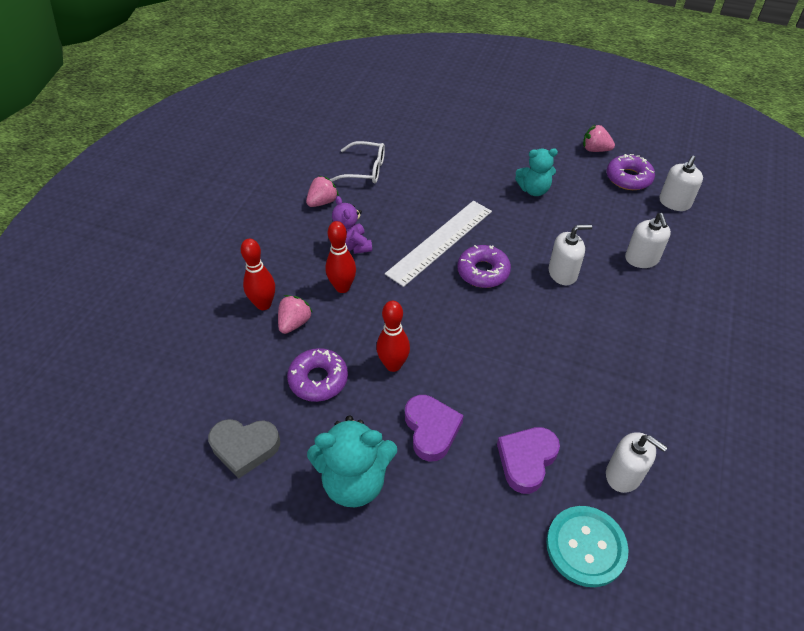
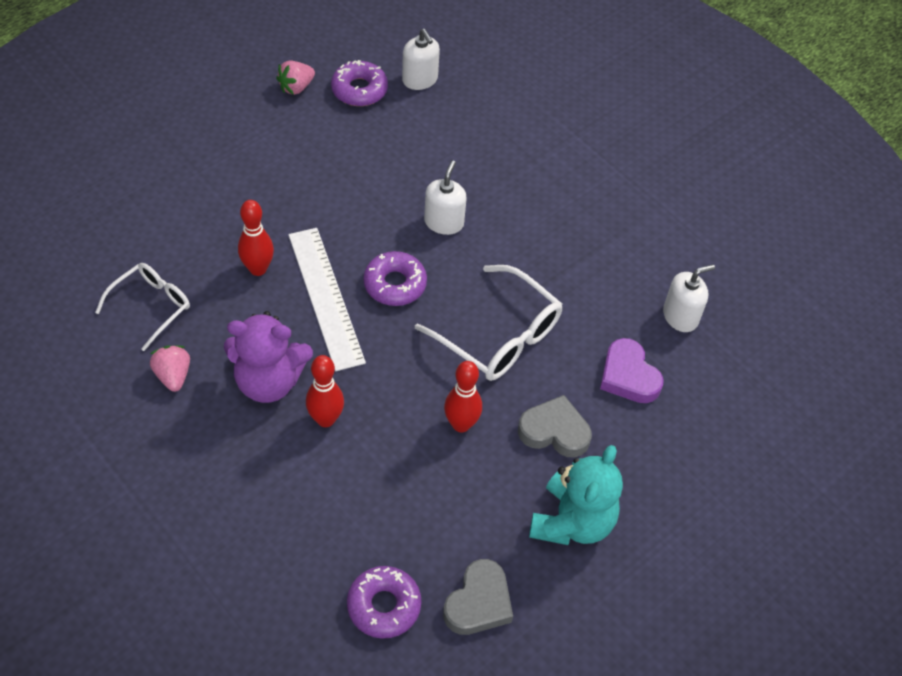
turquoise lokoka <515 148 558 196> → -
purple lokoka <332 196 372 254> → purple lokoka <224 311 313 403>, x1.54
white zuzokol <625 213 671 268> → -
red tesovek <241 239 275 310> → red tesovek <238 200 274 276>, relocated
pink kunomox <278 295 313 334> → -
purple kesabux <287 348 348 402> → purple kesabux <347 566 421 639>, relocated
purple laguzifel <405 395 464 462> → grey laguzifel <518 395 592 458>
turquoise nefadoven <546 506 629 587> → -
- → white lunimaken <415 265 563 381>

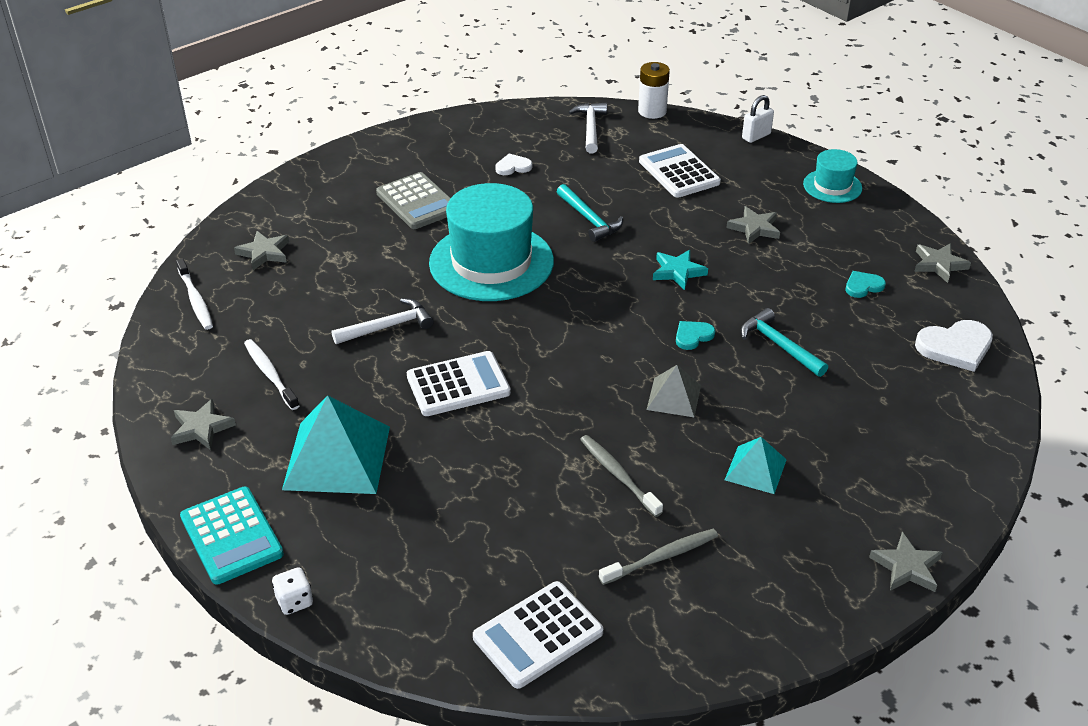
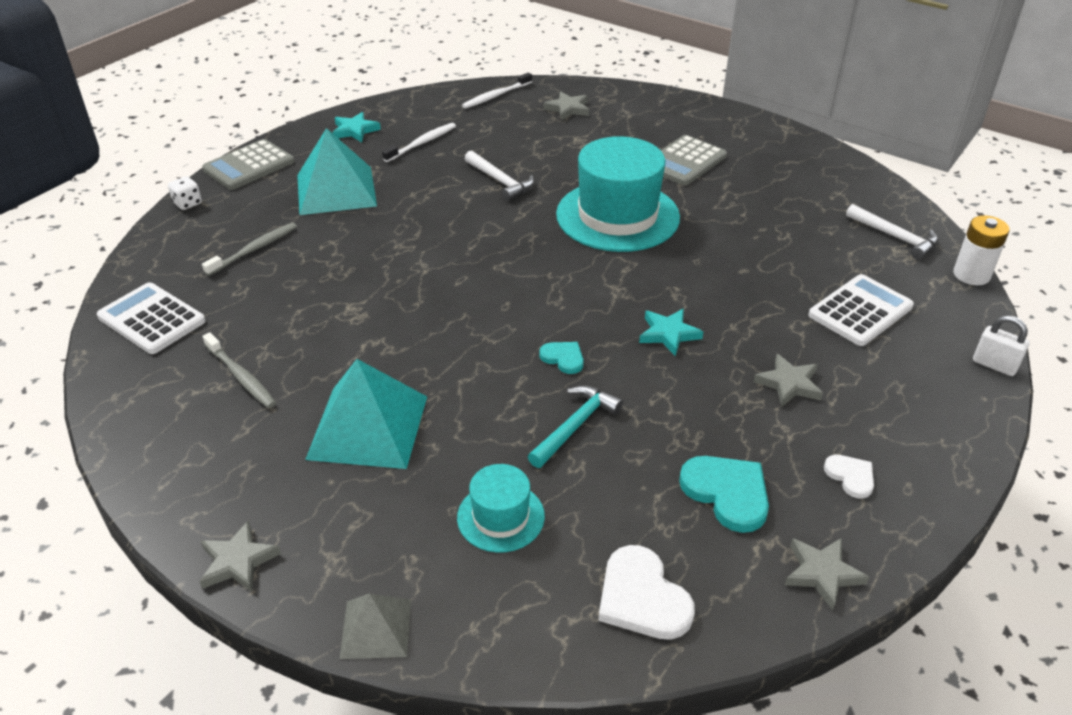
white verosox <569 103 607 153> → white verosox <846 204 938 260>, 60 degrees clockwise
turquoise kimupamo <803 149 862 203> → turquoise kimupamo <457 464 545 553>, relocated
white laguzifel <495 153 532 175> → white laguzifel <824 455 874 499>, relocated
turquoise verosox <557 184 623 242> → -
turquoise laguzifel <846 271 886 298> → turquoise laguzifel <679 456 769 533>, x1.75
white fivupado <407 351 511 416> → -
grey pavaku <647 365 701 417> → grey pavaku <340 593 411 659>, relocated
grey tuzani <171 399 236 450> → turquoise tuzani <332 112 381 142>
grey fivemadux <580 435 663 517> → grey fivemadux <202 223 297 276>, relocated
turquoise pavaku <725 437 787 494> → turquoise pavaku <305 359 427 469>, x1.85
turquoise fivupado <180 487 284 585> → grey fivupado <202 139 294 190>

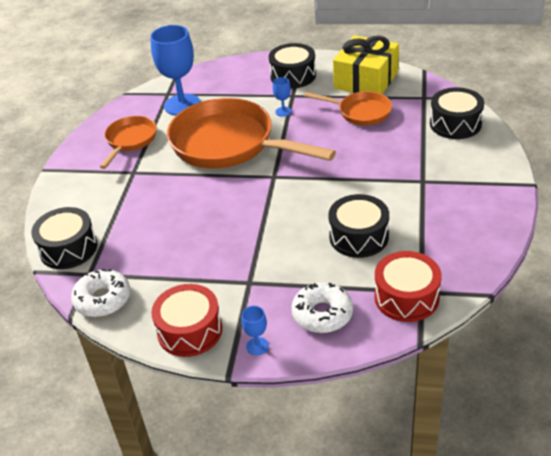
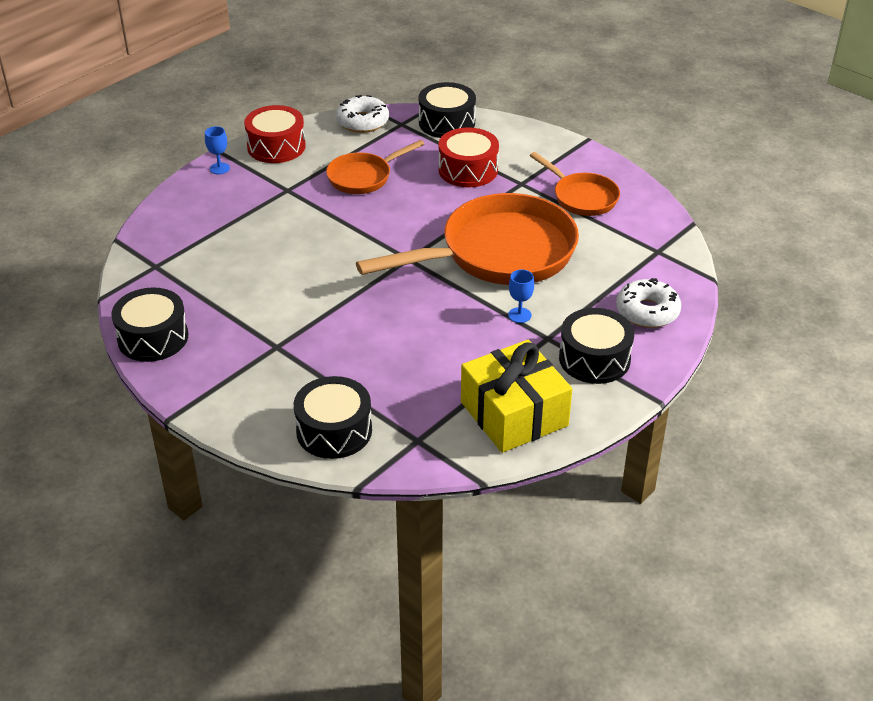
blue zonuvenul <150 25 201 116> → -
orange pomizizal <304 91 392 126> → orange pomizizal <326 140 424 194>, relocated
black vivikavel <329 194 389 258> → black vivikavel <111 287 188 362>, relocated
red vivikavel <374 251 442 322> → red vivikavel <439 127 499 187>, relocated
white kesabux <292 282 353 333> → white kesabux <616 278 681 328>, relocated

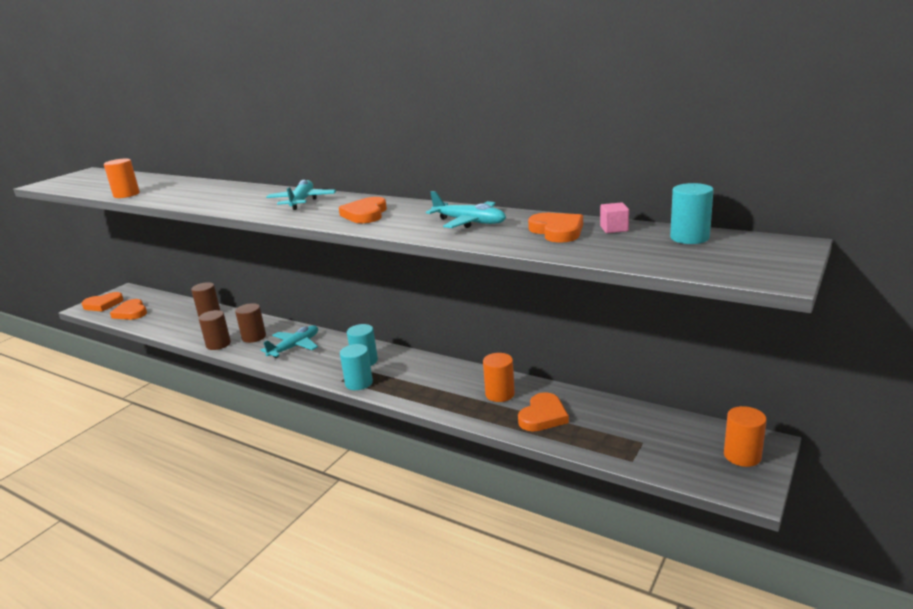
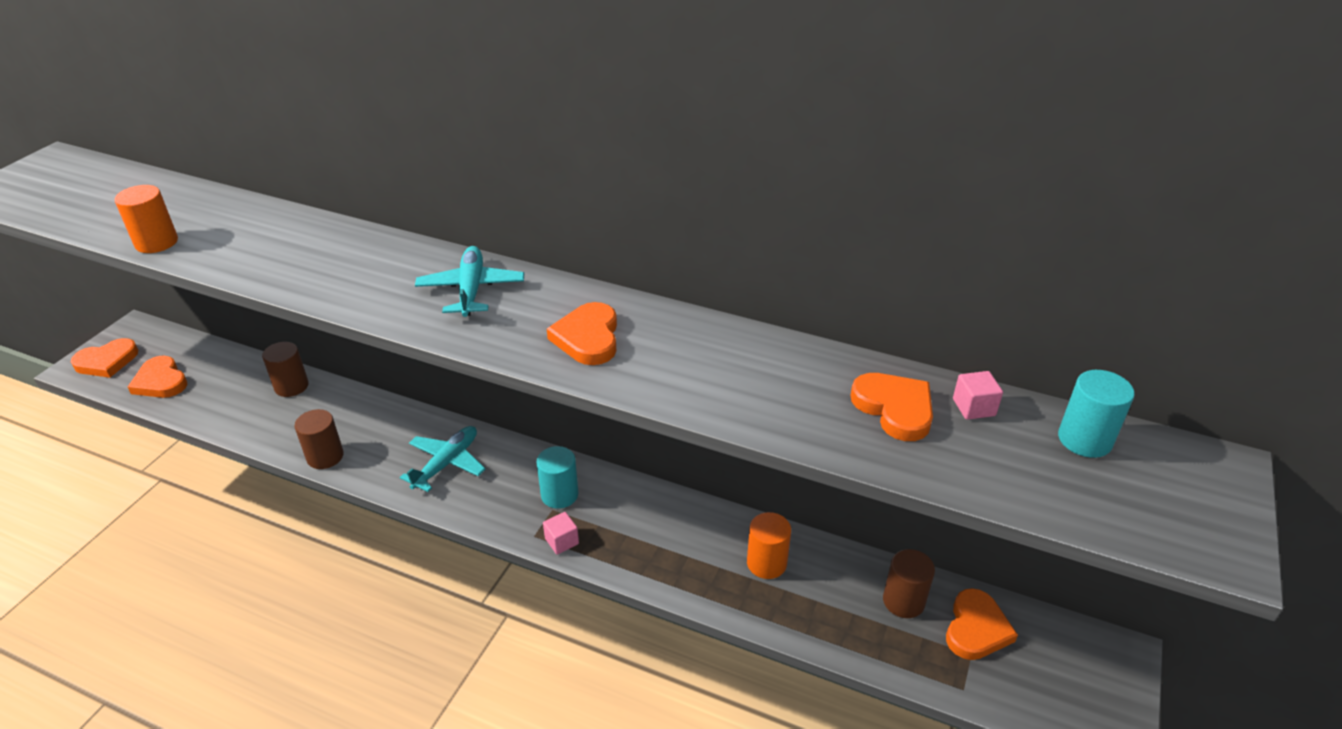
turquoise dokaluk <426 191 506 228> → -
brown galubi <235 303 266 343> → brown galubi <883 549 935 618>, relocated
turquoise galubi <340 344 373 390> → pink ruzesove <543 512 579 555>
orange laguzifel <518 392 569 431> → orange laguzifel <946 588 1018 660>, relocated
orange galubi <724 406 767 467> → -

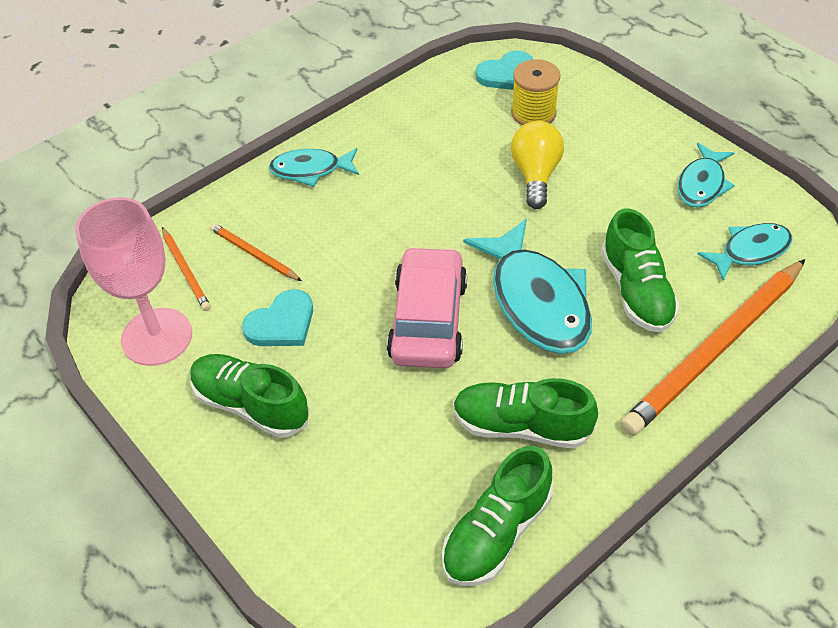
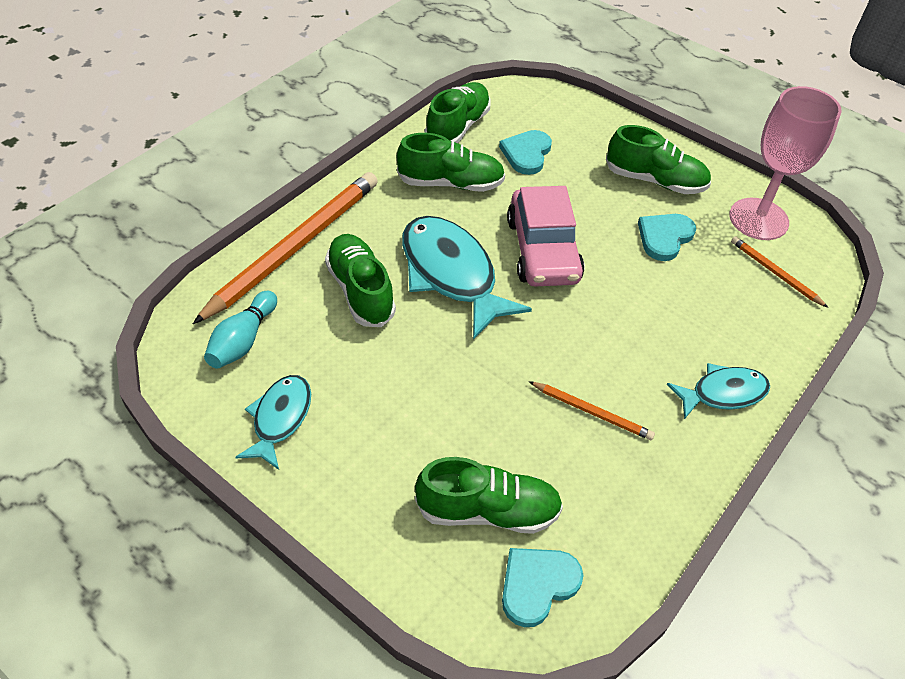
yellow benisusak <511 59 561 125> → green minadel <415 457 563 534>
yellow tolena <511 121 564 209> → -
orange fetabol <209 223 302 281> → orange fetabol <529 381 655 440>, relocated
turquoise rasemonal <697 223 792 281> → turquoise tesovek <204 291 277 369>
- → turquoise laguzifel <499 130 552 175>

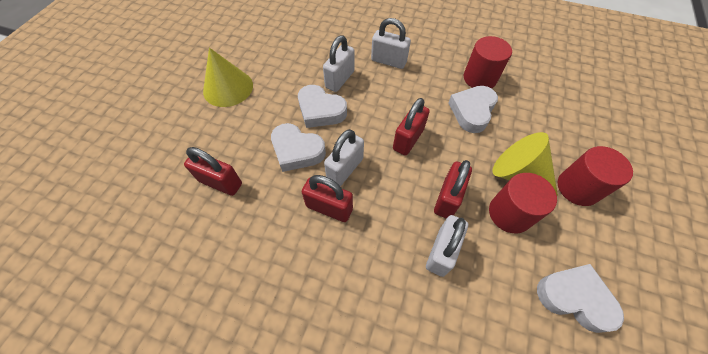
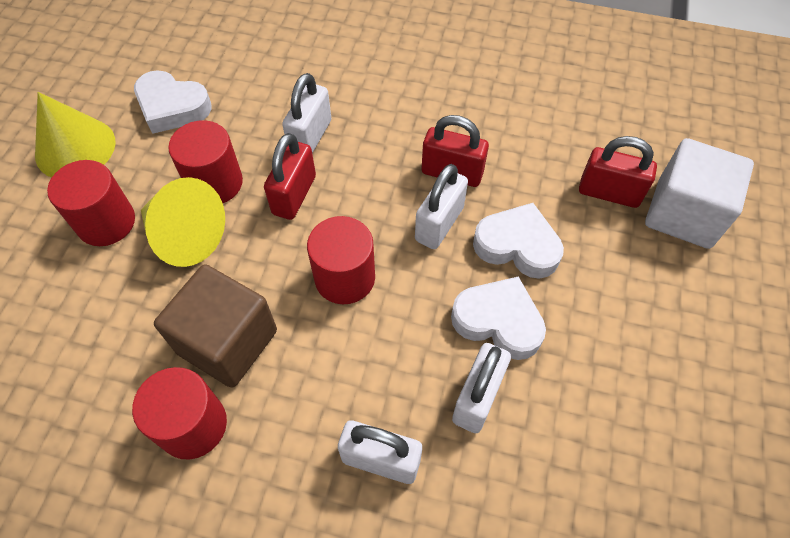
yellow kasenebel <203 48 253 107> → yellow kasenebel <35 92 116 177>, relocated
white laguzifel <448 86 498 133> → brown ruzesove <154 264 277 388>
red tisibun <393 98 430 156> → red galubi <307 216 375 304>
- → white ruzesove <645 138 754 249>

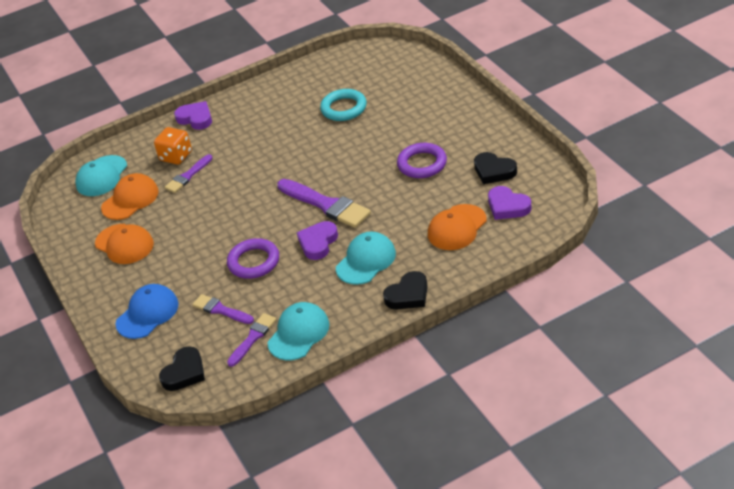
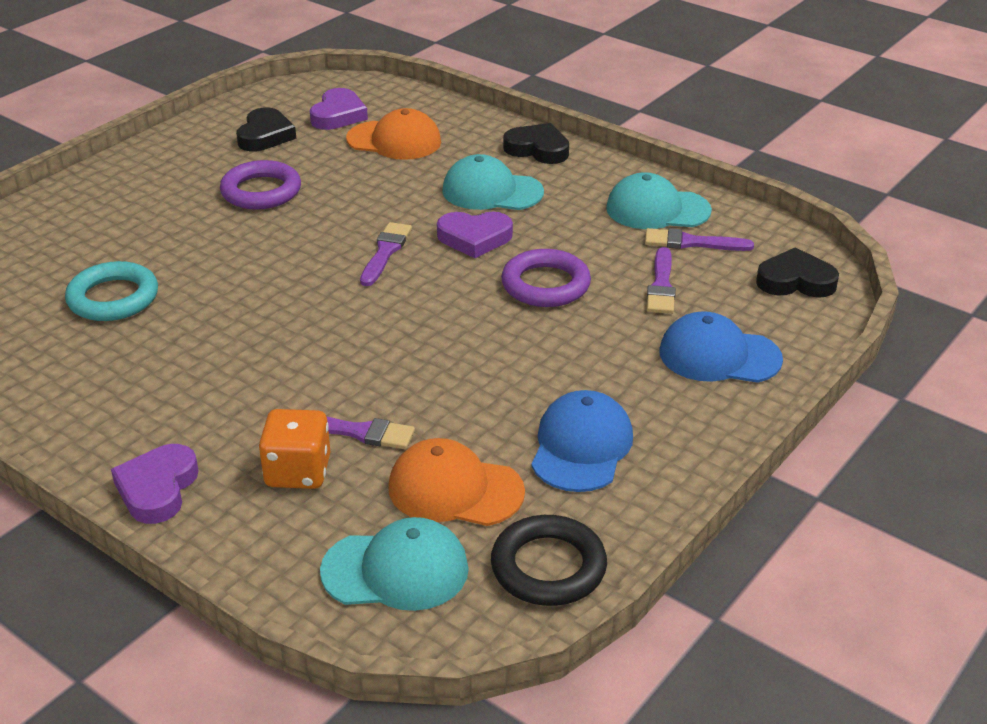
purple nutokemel <277 179 371 228> → purple nutokemel <360 222 412 286>, x0.58
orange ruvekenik <95 224 154 264> → blue ruvekenik <531 390 633 492>
- → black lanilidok <491 515 607 606>

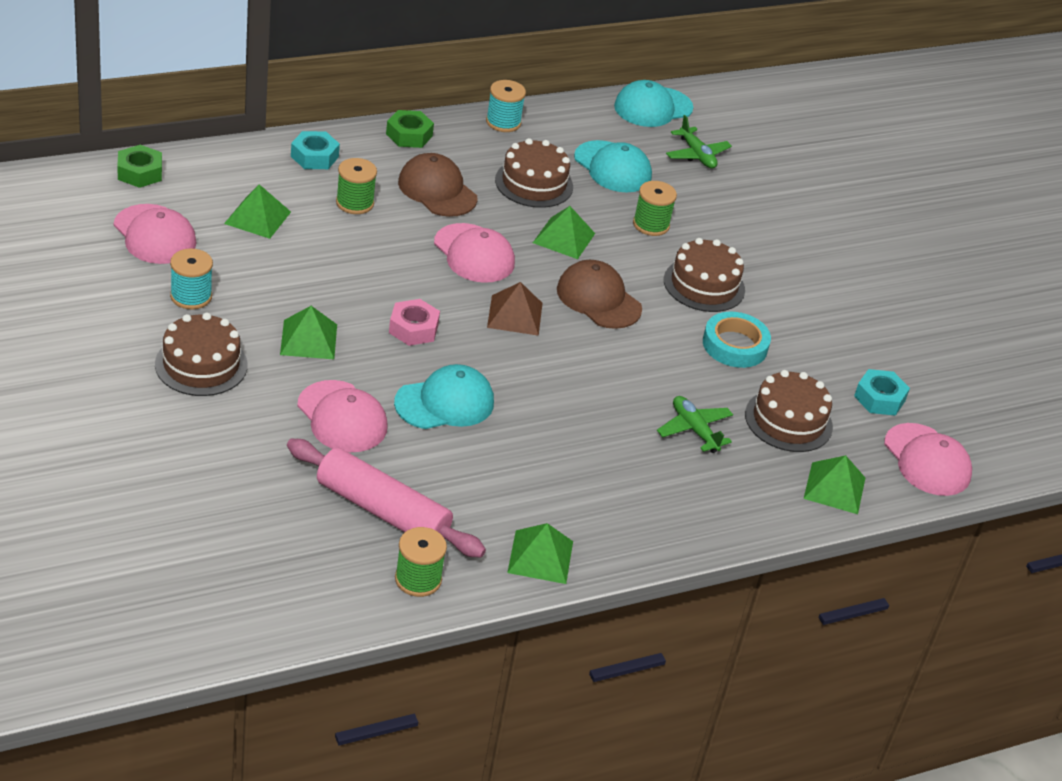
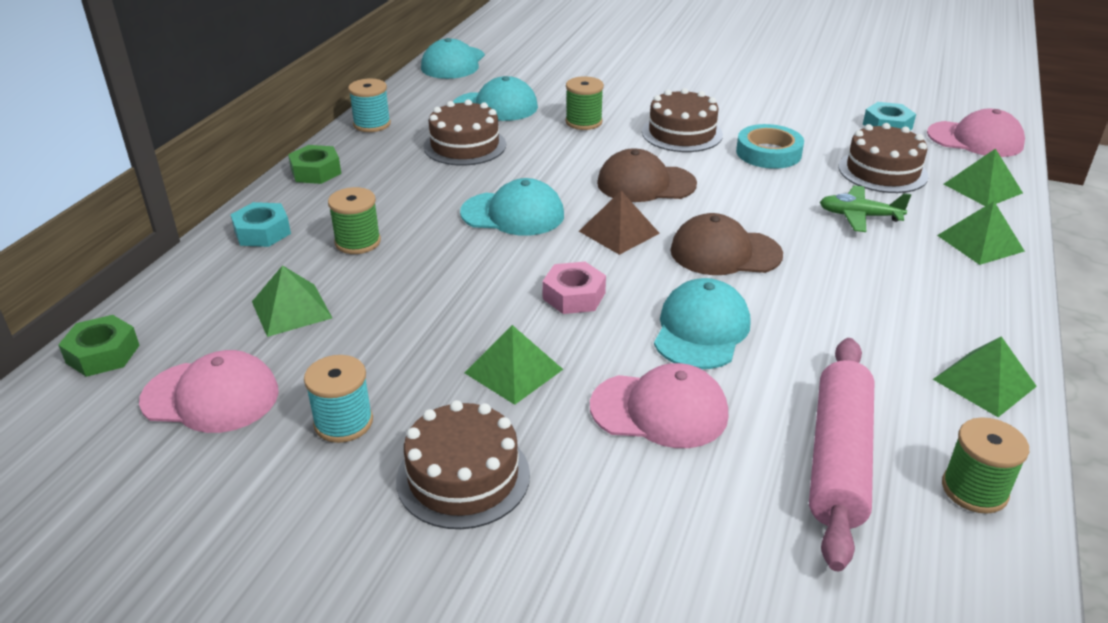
green dokaluk <666 115 732 169> → -
brown ruvekenik <398 153 477 217> → brown ruvekenik <670 213 783 275>, relocated
green pavaku <533 206 595 259> → green pavaku <937 201 1025 265>, relocated
pink ruvekenik <434 223 515 283> → turquoise ruvekenik <460 178 564 236>
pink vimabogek <287 439 486 558> → pink vimabogek <809 338 874 571>, 60 degrees counterclockwise

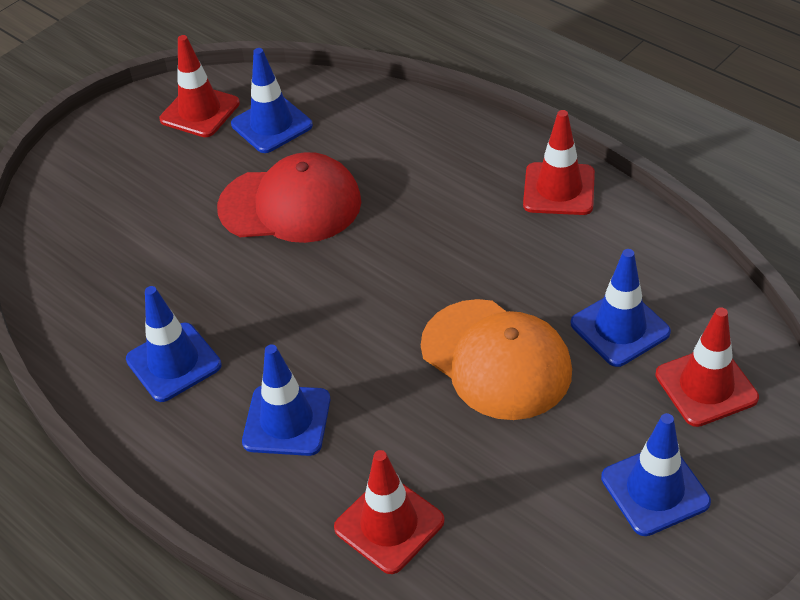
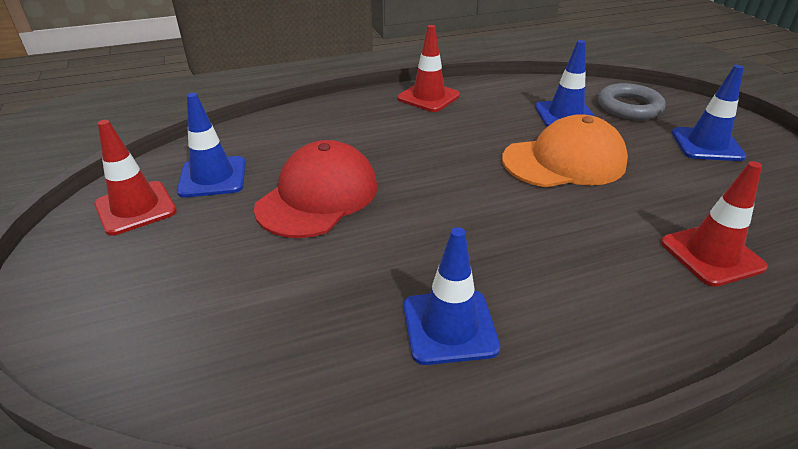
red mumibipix <655 307 759 427> → grey lanilidok <598 83 665 120>
blue mumibipix <242 344 330 456> → -

